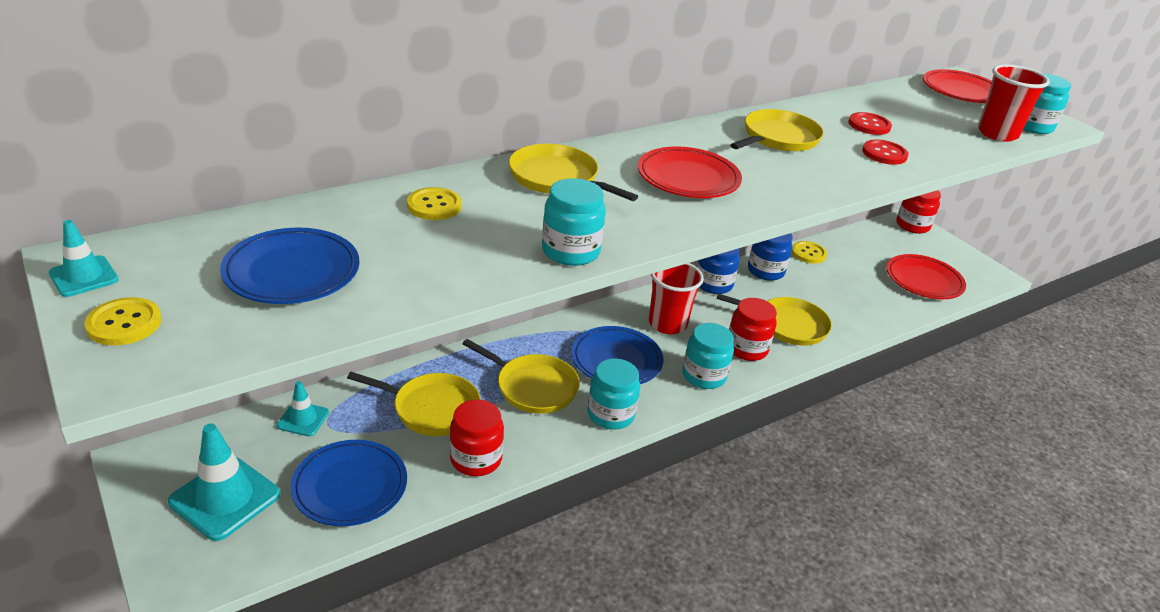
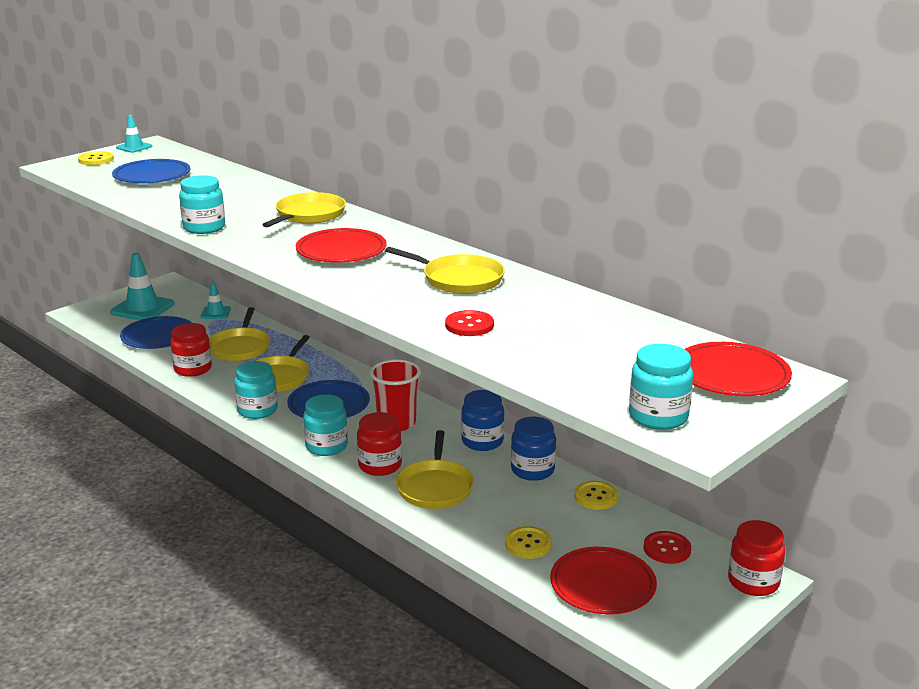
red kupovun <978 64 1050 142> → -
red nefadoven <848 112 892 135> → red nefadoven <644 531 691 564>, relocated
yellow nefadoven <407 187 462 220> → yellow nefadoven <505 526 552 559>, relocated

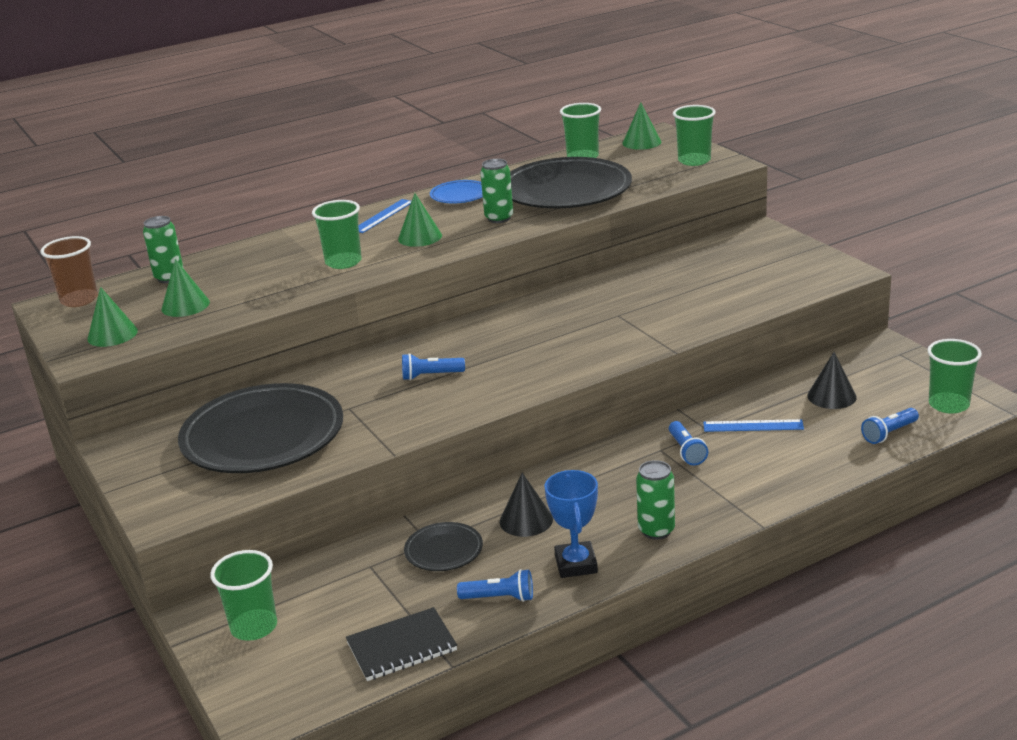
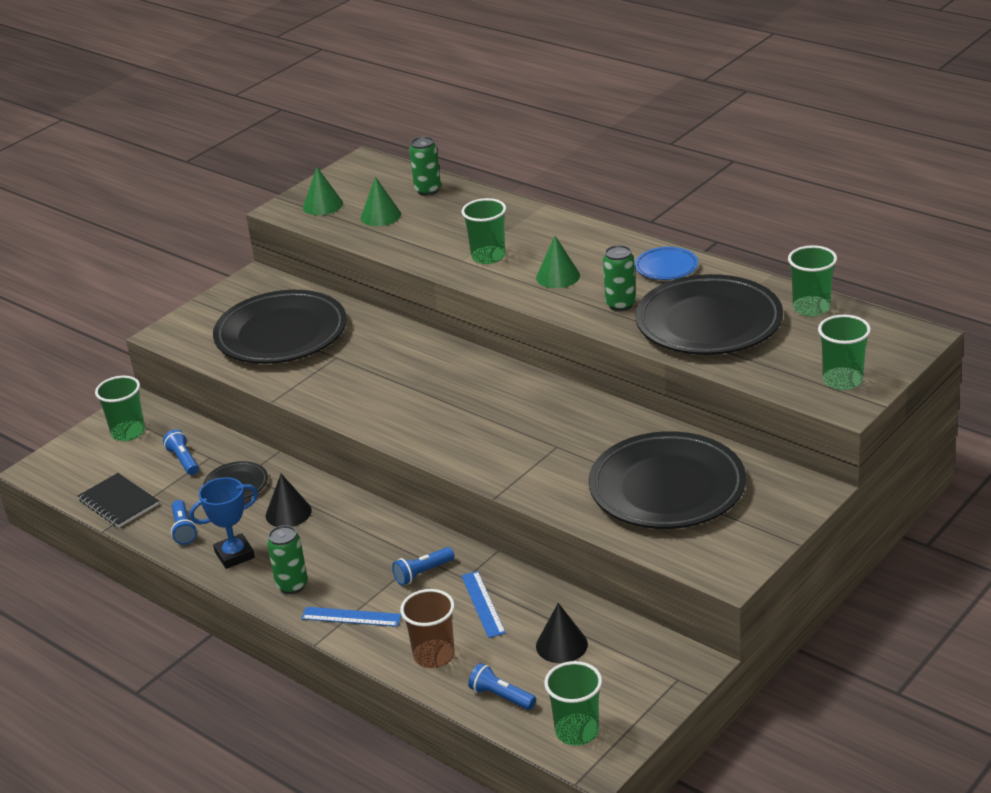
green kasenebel <622 102 661 150> → -
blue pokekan <358 199 412 233> → blue pokekan <301 607 402 627>, relocated
brown kupovun <40 236 98 307> → brown kupovun <400 589 455 668>, relocated
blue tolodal <402 353 465 380> → blue tolodal <163 429 199 475>, relocated
- → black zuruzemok <589 431 746 529>

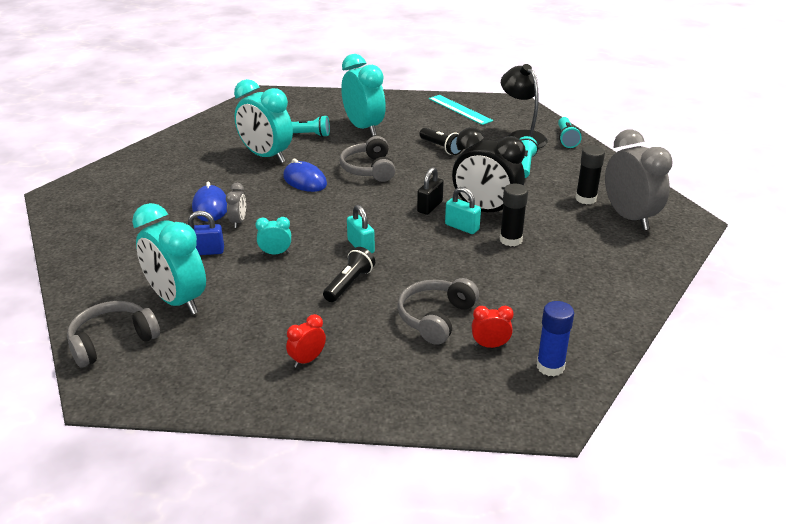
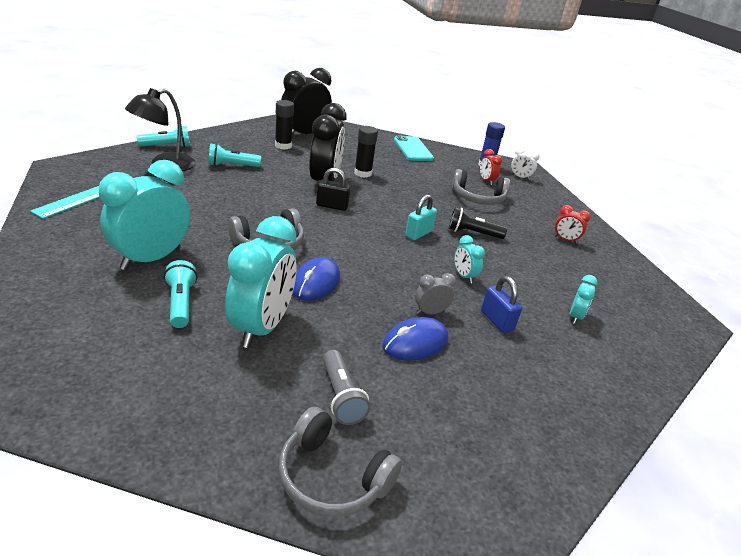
black tolodal <420 128 462 155> → -
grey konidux <605 129 672 230> → black konidux <281 68 332 136>
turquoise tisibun <445 187 481 234> → -
turquoise konidux <132 203 206 315> → turquoise konidux <570 275 597 324>, x0.45
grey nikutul <67 301 160 367> → grey nikutul <279 407 402 517>, relocated
- → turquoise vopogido <394 136 434 161>
- → white konidux <511 147 540 180>
- → grey tolodal <323 350 371 425>

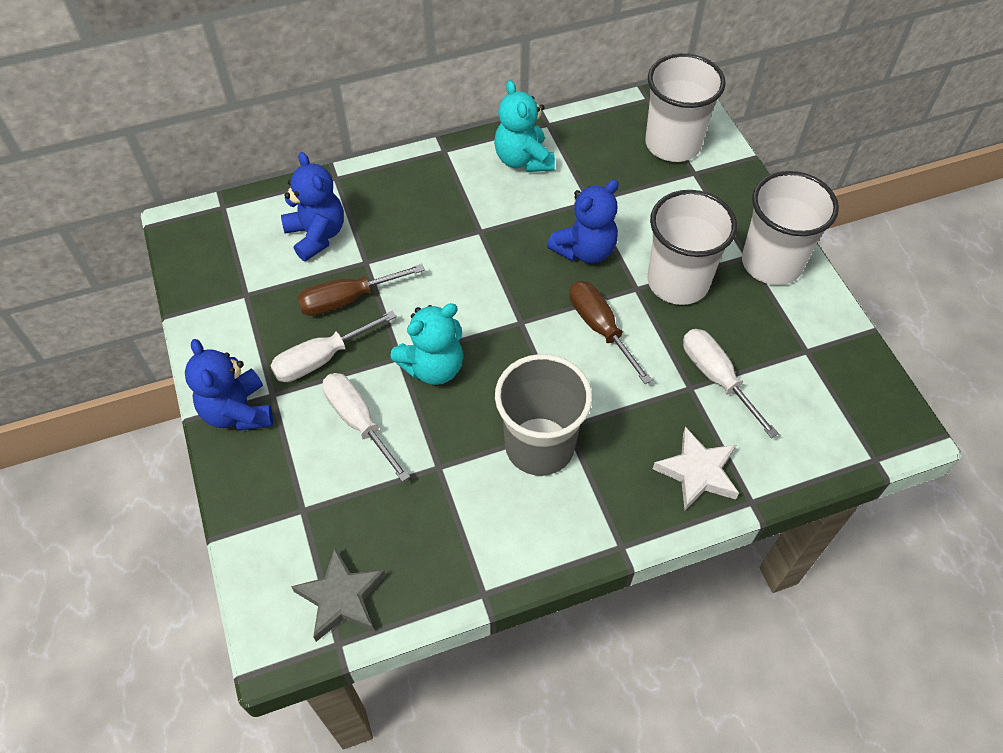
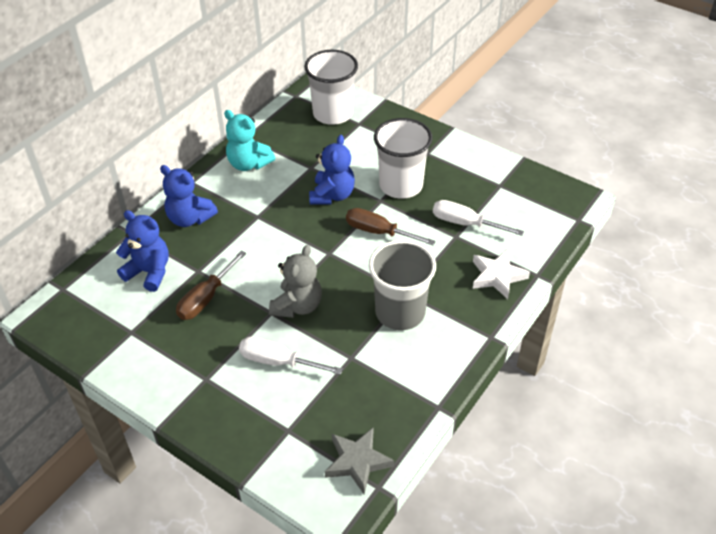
white kupovun <742 171 839 285> → -
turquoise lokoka <391 303 463 385> → grey lokoka <269 245 322 318>
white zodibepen <270 311 397 382> → -
blue lokoka <185 339 273 431> → blue lokoka <160 165 218 227>, relocated

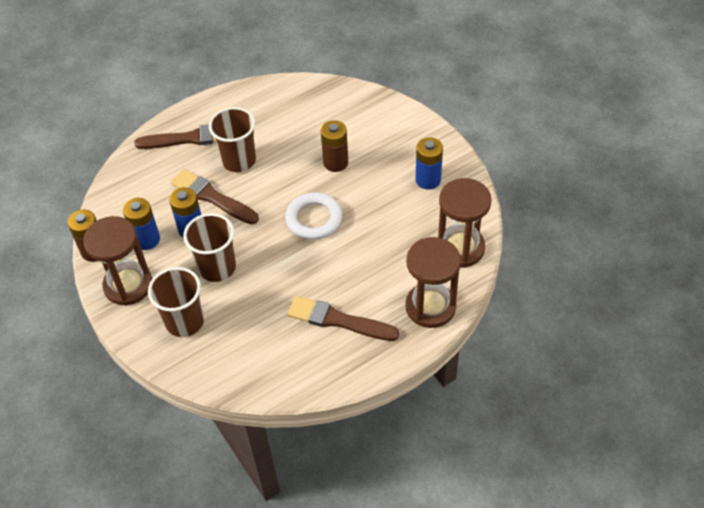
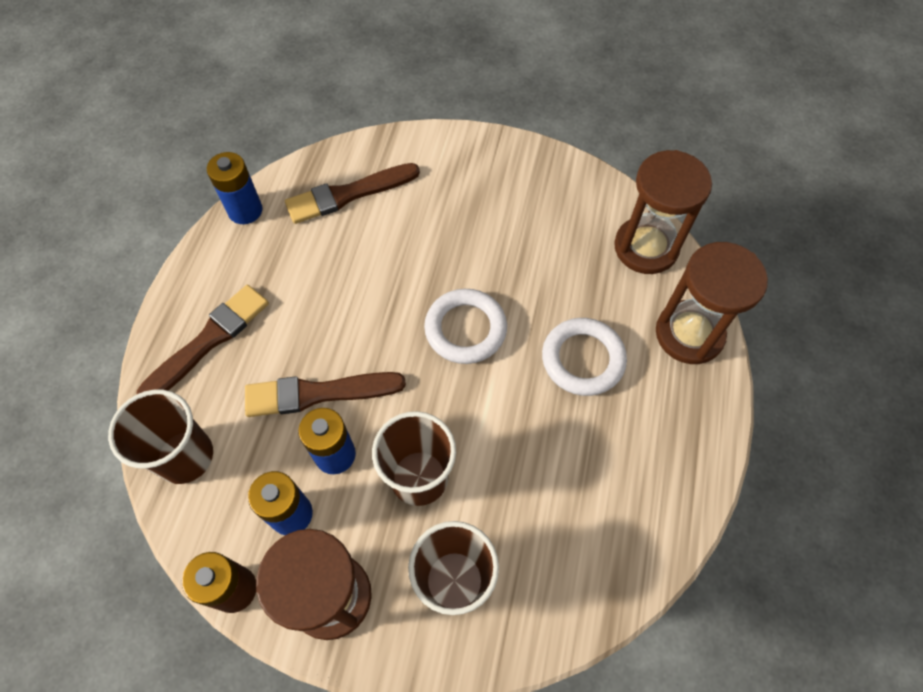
brown kupovun <209 107 256 172> → brown kupovun <108 389 213 484>, relocated
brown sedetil <321 120 348 172> → -
blue sedetil <416 137 443 189> → blue sedetil <207 152 263 224>, relocated
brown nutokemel <287 296 399 341> → brown nutokemel <285 163 420 224>, relocated
- → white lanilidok <542 318 627 396>

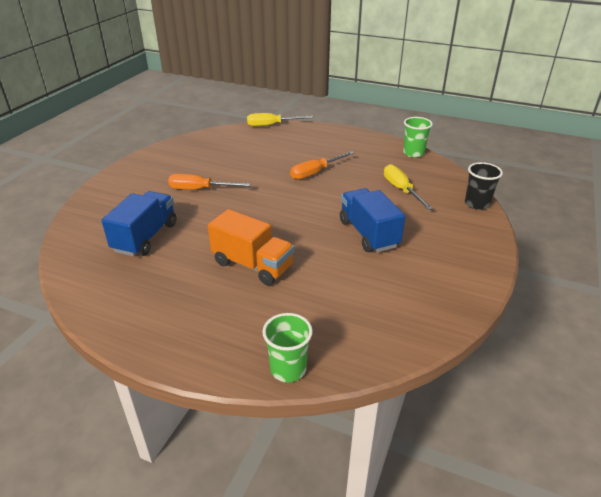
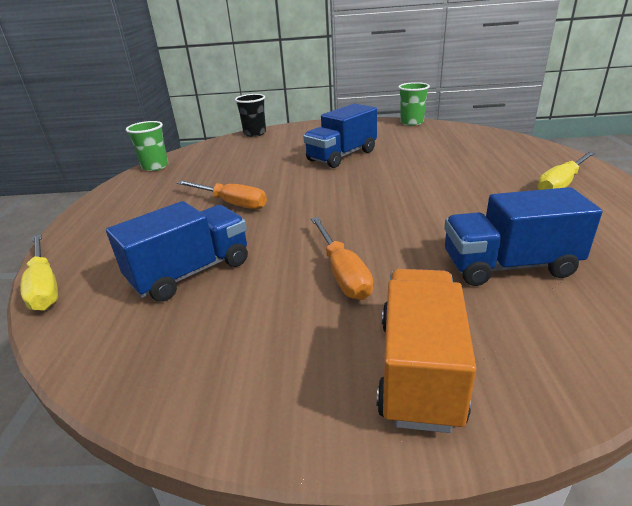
yellow zodibepen <384 164 433 210> → yellow zodibepen <537 151 595 190>, relocated
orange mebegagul <208 209 294 285> → orange mebegagul <377 269 477 433>, relocated
green kupovun <262 313 313 382> → green kupovun <398 82 430 126>, relocated
- → blue mebegagul <106 201 248 302>

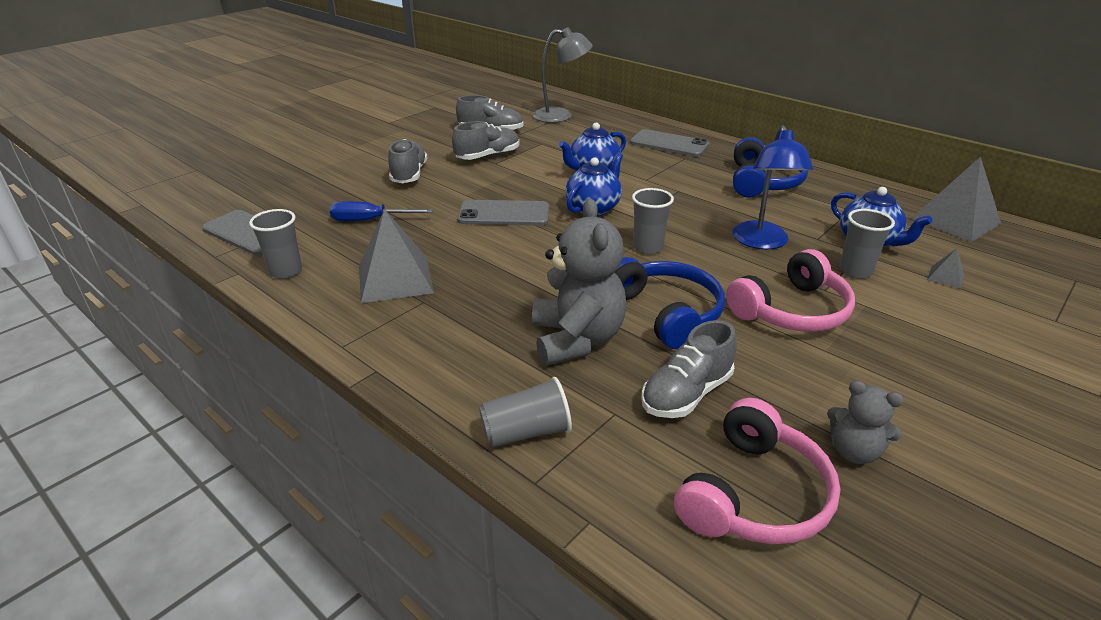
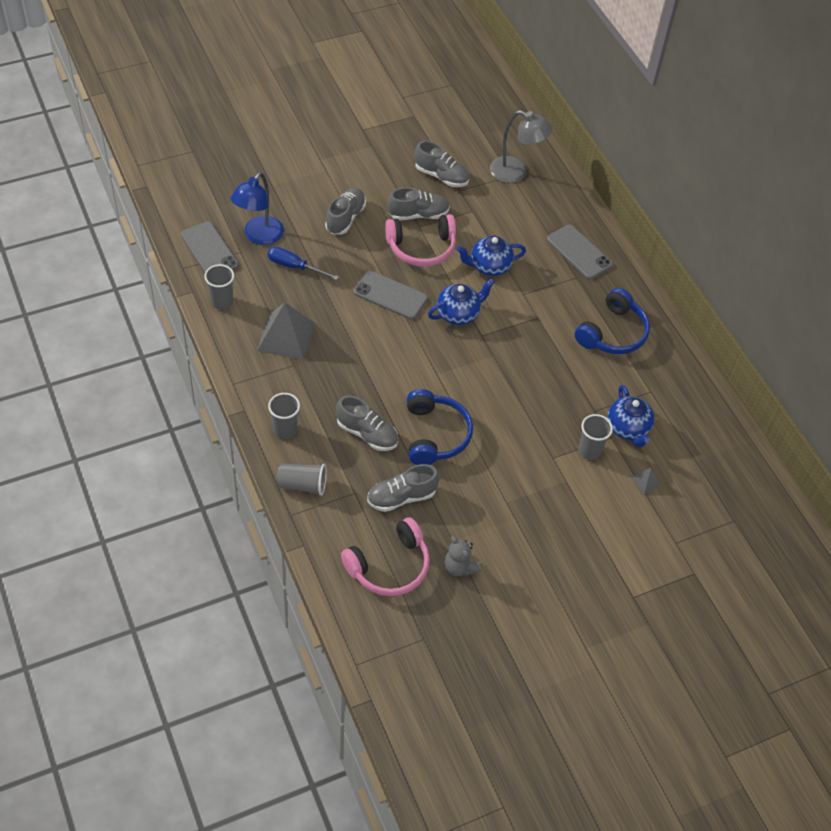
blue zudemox <732 125 813 249> → blue zudemox <231 172 284 245>, relocated
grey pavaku <911 156 1001 242> → -
grey kupovun <632 188 674 254> → grey kupovun <268 393 300 439>, relocated
grey lokoka <532 198 627 365> → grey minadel <336 395 398 451>
pink nikutul <726 249 855 332> → pink nikutul <385 214 456 267>, relocated

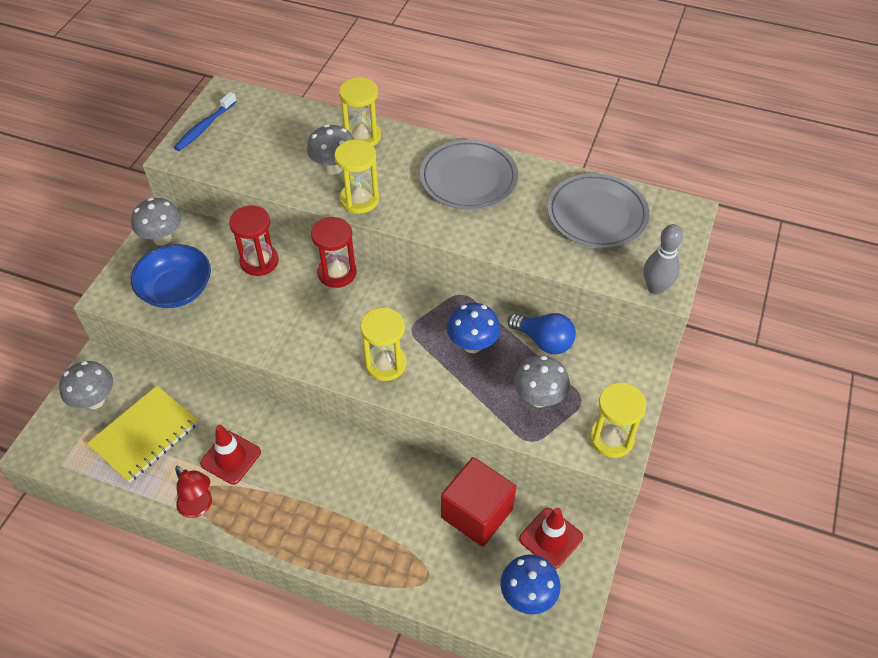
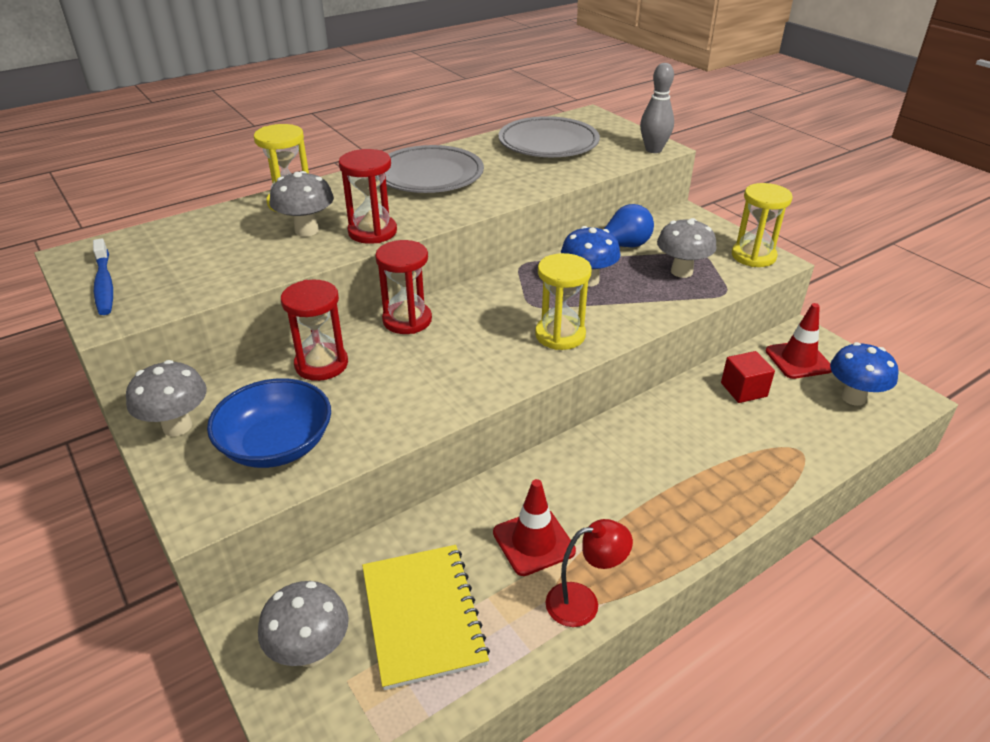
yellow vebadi <334 139 379 214> → red vebadi <339 149 397 244>
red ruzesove <441 457 516 547> → red ruzesove <721 351 775 403>, x0.58

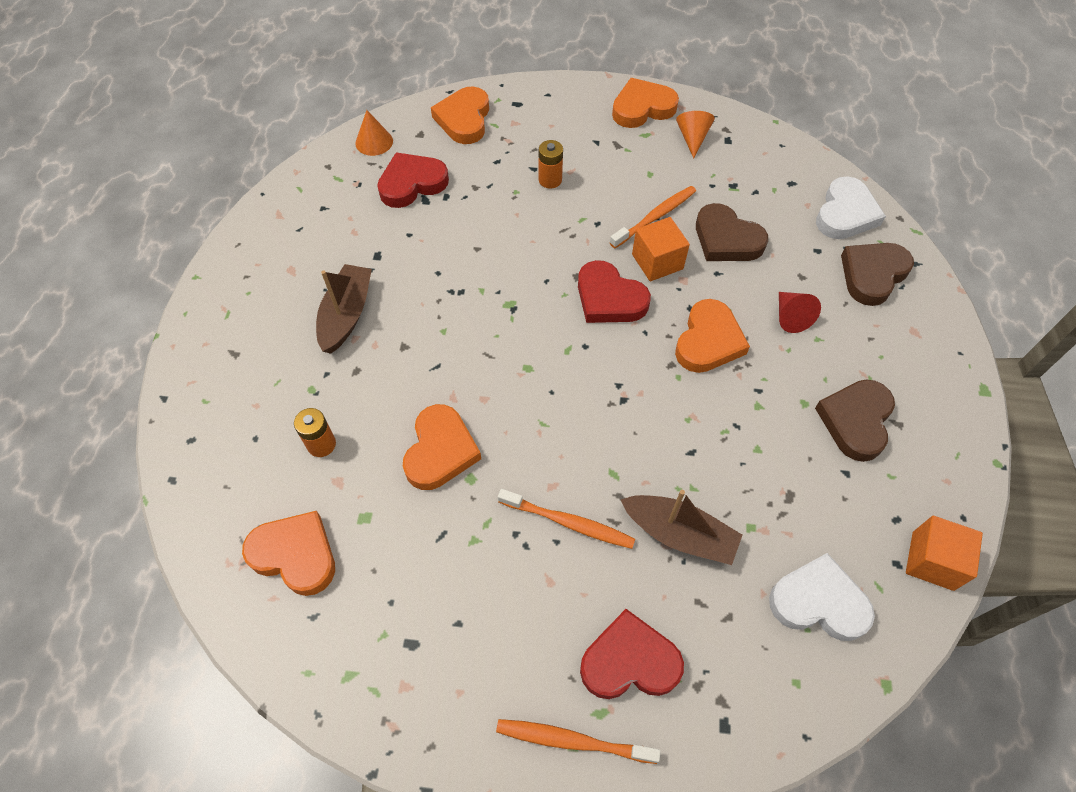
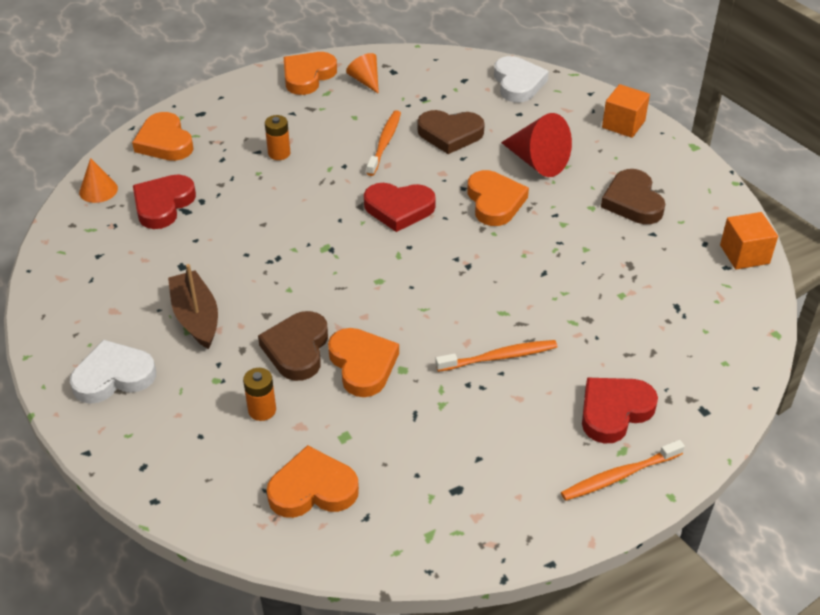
orange ruzesove <632 217 690 281> → orange ruzesove <602 84 650 138>, relocated
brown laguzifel <841 243 914 306> → brown laguzifel <258 311 328 381>, relocated
red kasenebel <779 292 821 333> → red kasenebel <501 113 572 177>, x1.68
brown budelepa <621 490 743 565> → -
white laguzifel <769 553 875 641> → white laguzifel <70 340 156 404>, relocated

